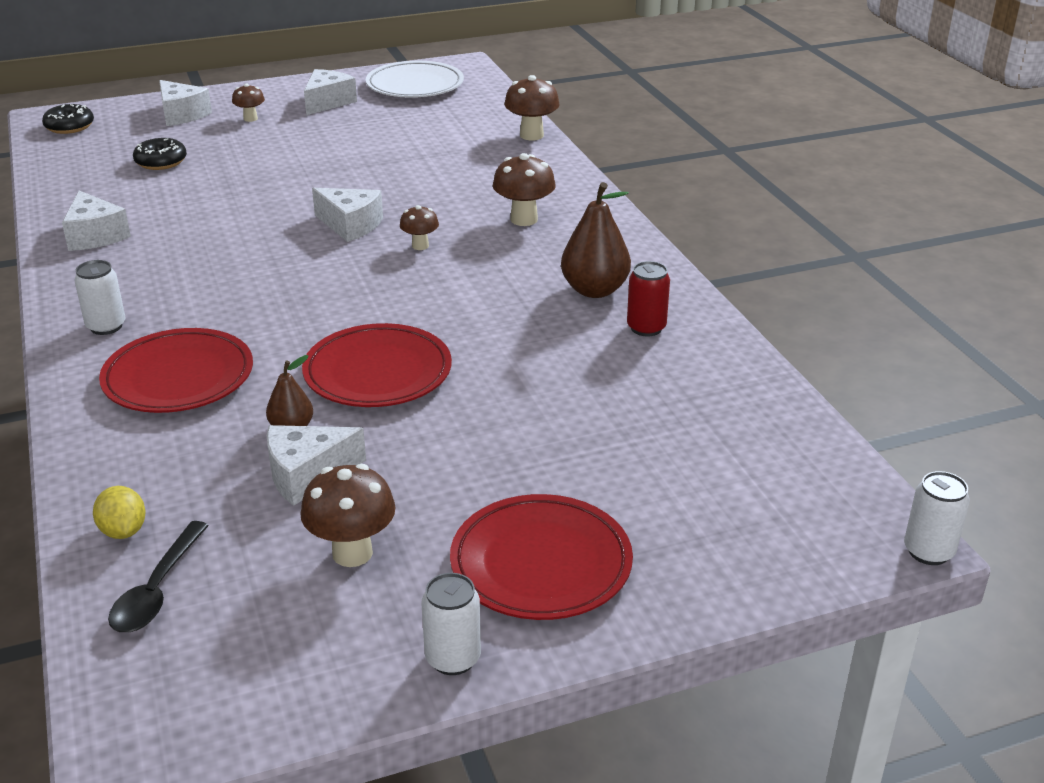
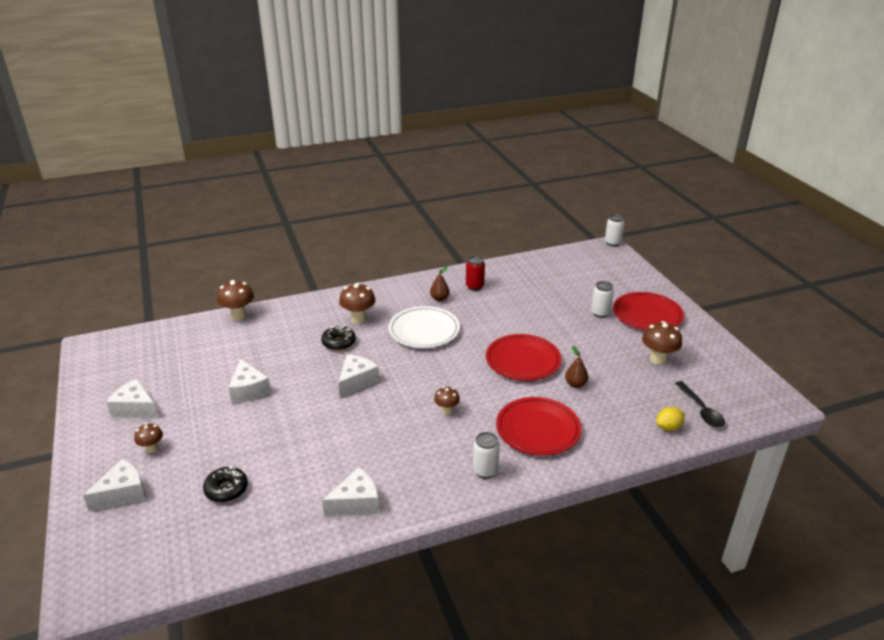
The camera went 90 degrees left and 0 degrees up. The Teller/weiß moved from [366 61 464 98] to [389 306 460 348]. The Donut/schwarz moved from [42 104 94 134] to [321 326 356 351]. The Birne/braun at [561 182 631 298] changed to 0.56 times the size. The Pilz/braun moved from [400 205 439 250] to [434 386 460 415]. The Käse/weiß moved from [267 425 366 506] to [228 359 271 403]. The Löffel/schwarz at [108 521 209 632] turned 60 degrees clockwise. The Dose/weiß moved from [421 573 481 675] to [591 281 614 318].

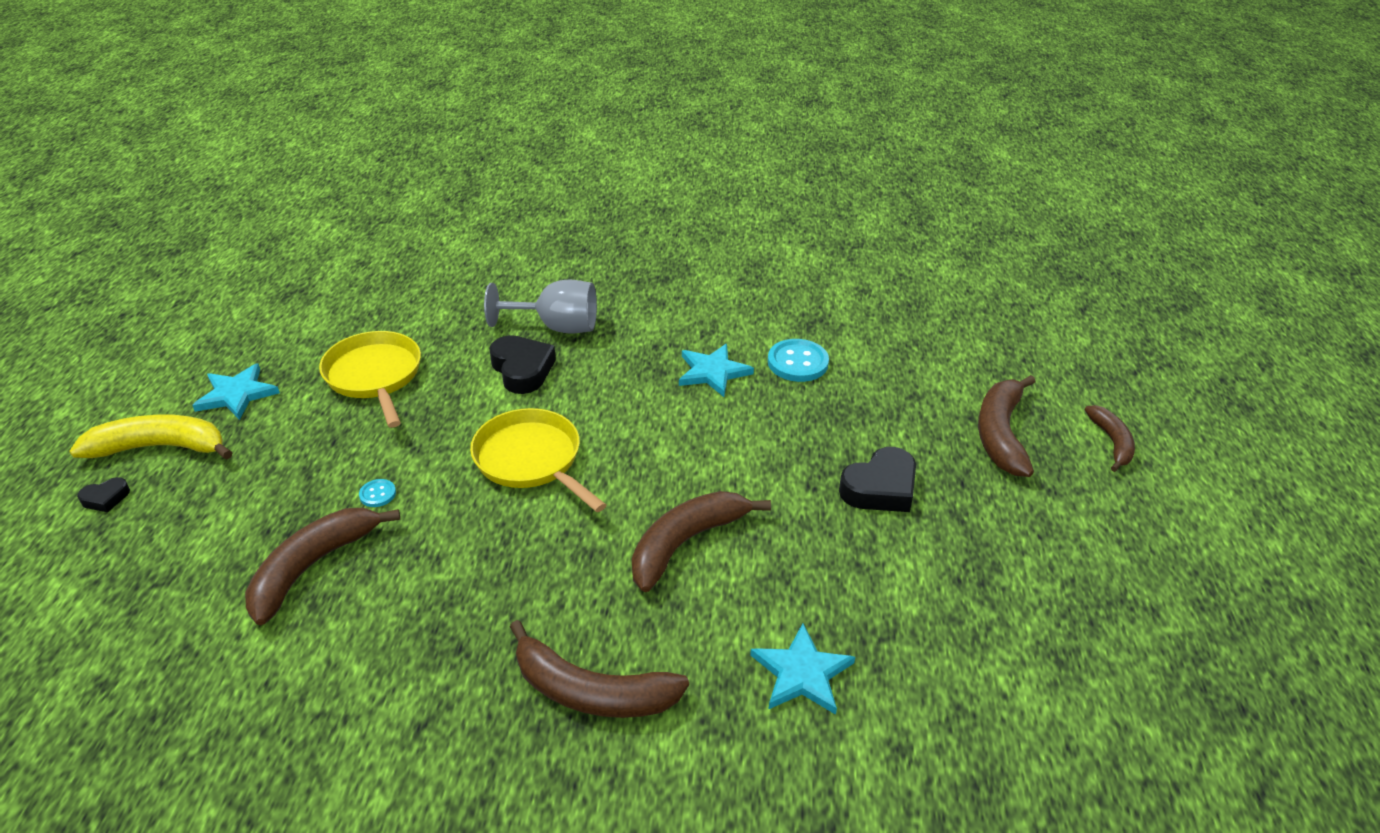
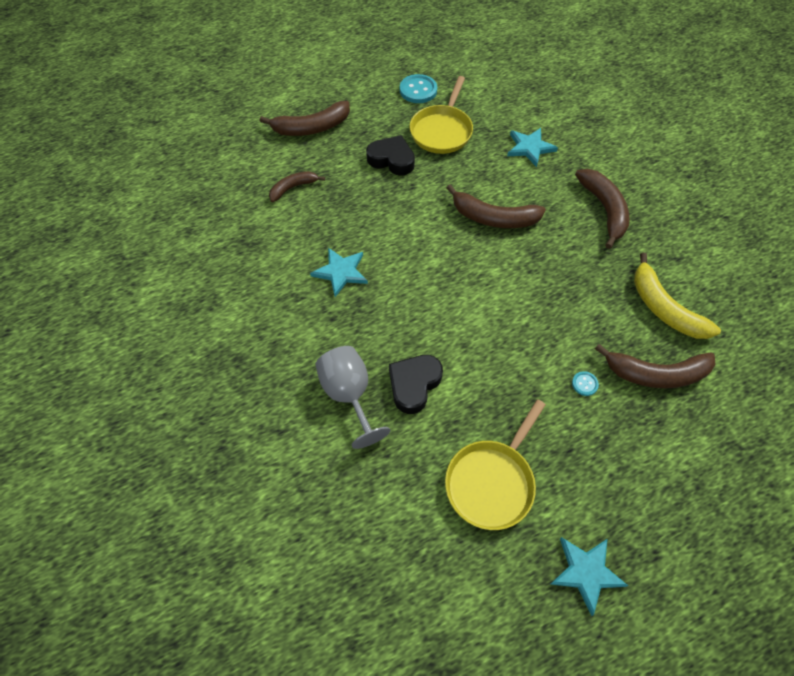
The camera went 120 degrees left and 20 degrees up. The Knopf/türkis moved from [768 339 829 382] to [400 74 437 103]. The Banane/braun moved from [1085 405 1135 472] to [269 171 325 202]. The Pfanne/gelb moved from [470 408 606 512] to [410 76 473 154]. The Banane/gelb moved from [69 415 233 460] to [634 253 721 339]. The Herz/schwarz at [77 477 130 512] disappeared.

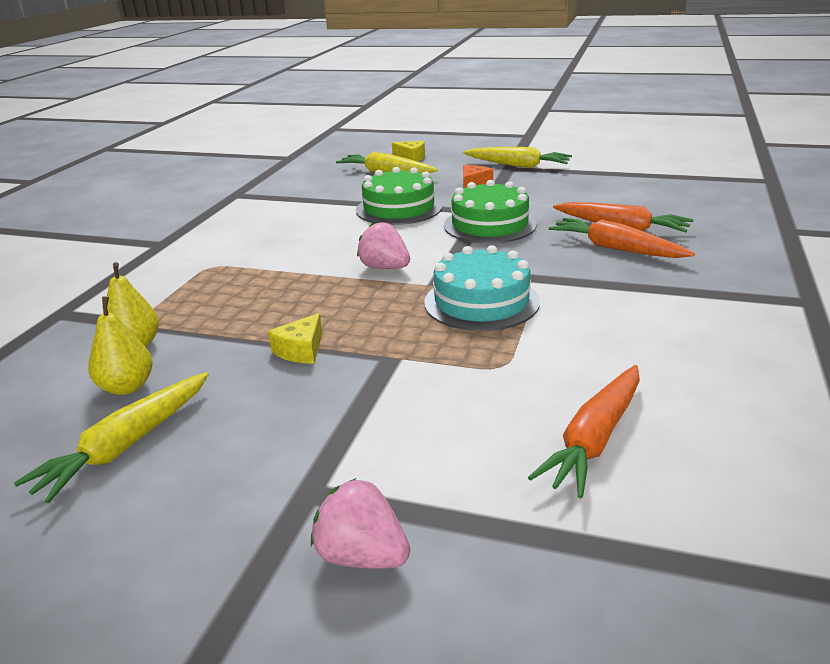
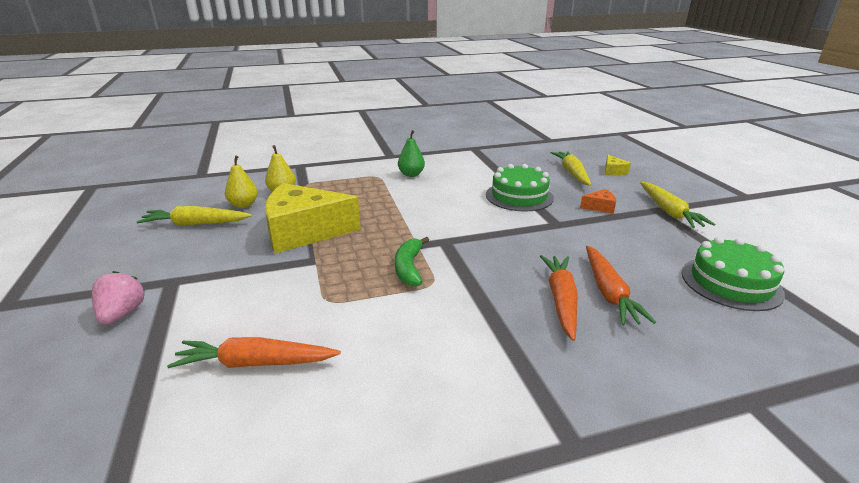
The camera went 55 degrees right and 0 degrees up. The Kuchen/grün moved from [444 180 537 243] to [682 237 785 311]. The Erdbeere/rosa at [357 222 410 269] disappeared. The Kuchen/türkis at [424 245 540 331] was replaced by the Banane/grün at [395 237 429 287]. The Käse/gelb at [268 313 322 364] changed to 2.48 times the size. The Birne/grün at [398 130 425 177] appeared.

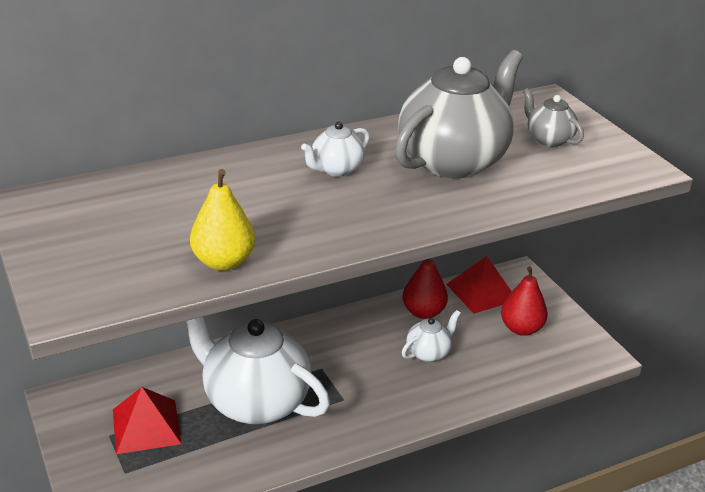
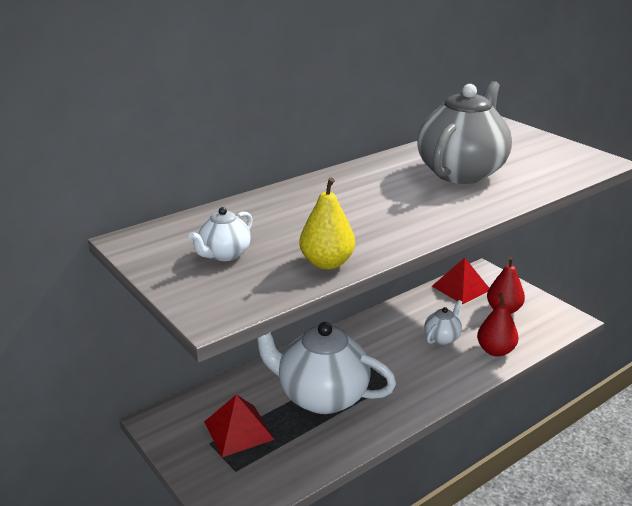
The camera went 10 degrees left and 5 degrees down. The Teekanne/grau at [523 88 584 147] disappeared. The Teekanne/weiß moved from [301 122 370 177] to [189 207 253 261]. The Birne/rot moved from [402 259 448 319] to [477 293 518 357].

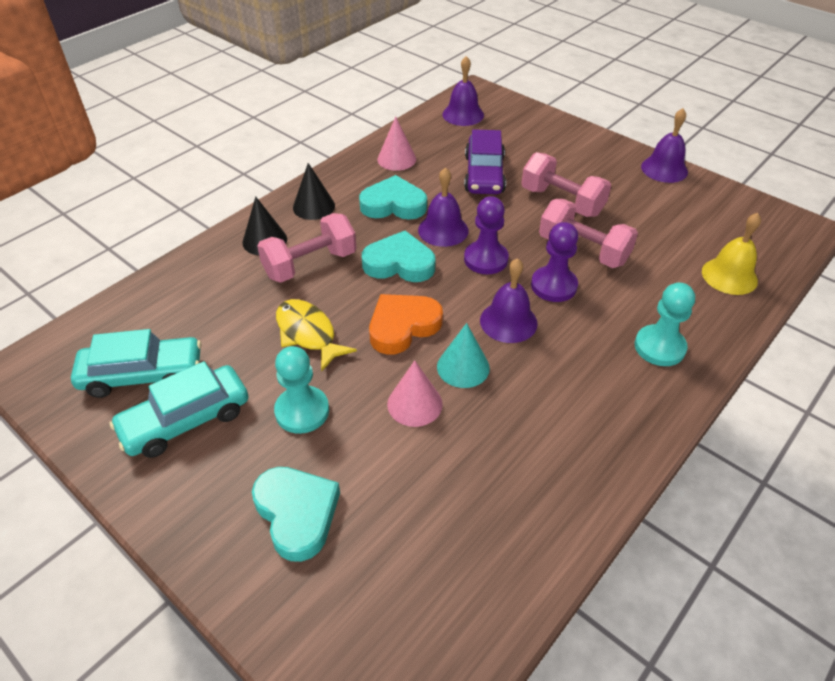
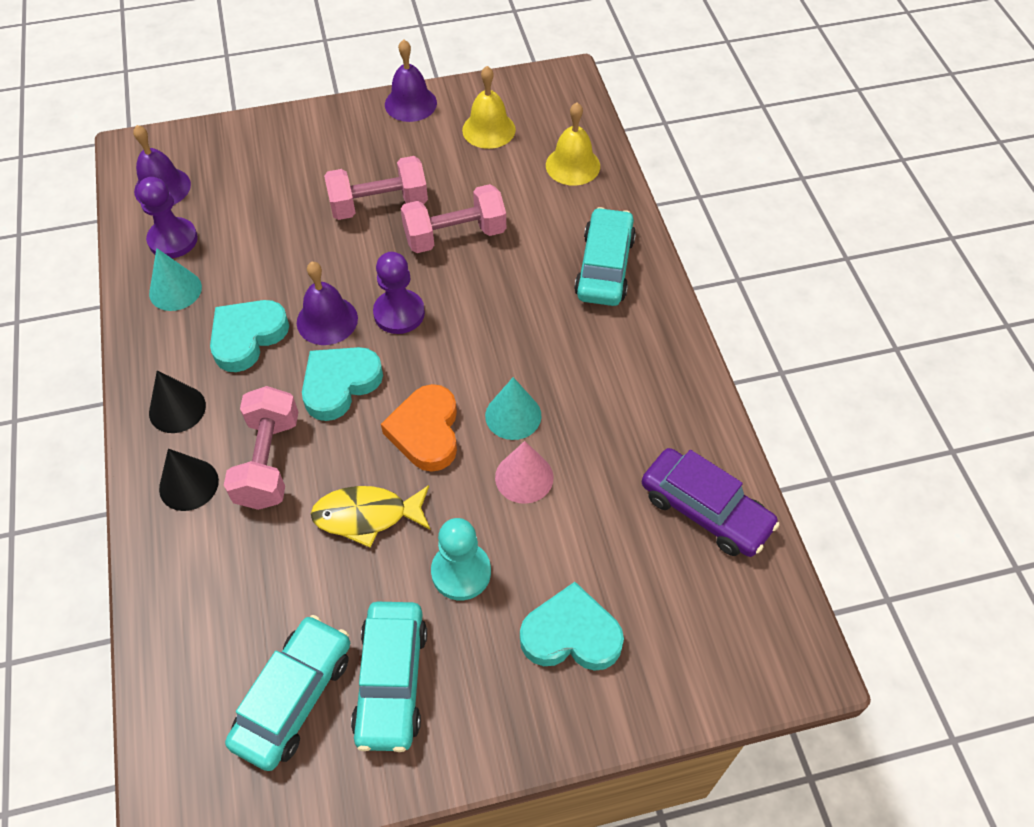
The camera went 55 degrees left and 10 degrees up. The Kegel/rosa at [377 117 416 171] became the Kegel/türkis at [149 248 202 311]. The Auto/lila moved from [464 129 506 194] to [642 448 780 557]. The Bauer/lila moved from [531 222 578 302] to [137 177 198 258]. The Glocke/lila at [480 258 538 343] disappeared. The Bauer/türkis at [635 282 695 366] was replaced by the Auto/türkis at [574 207 636 306]. The Glocke/gelb at [462 66 516 149] appeared.

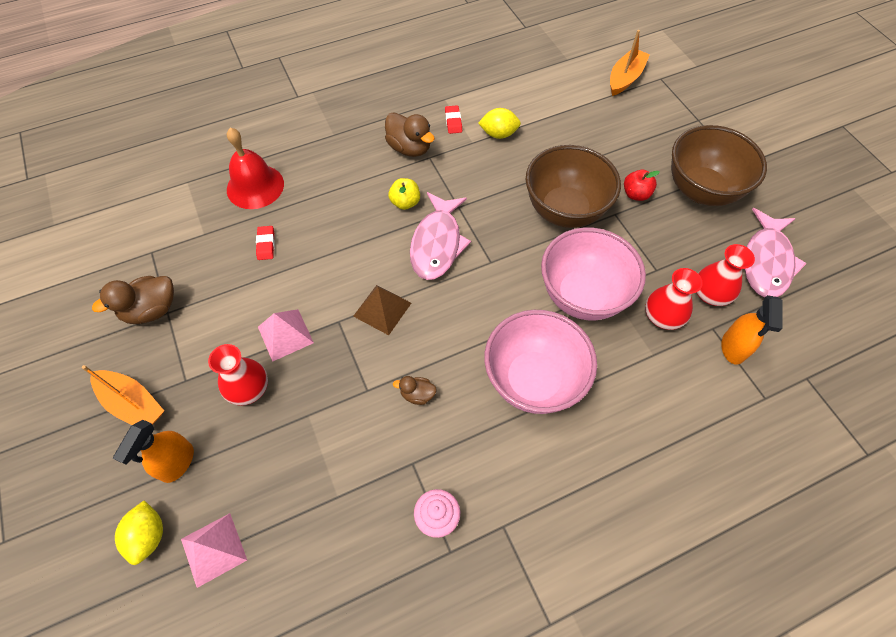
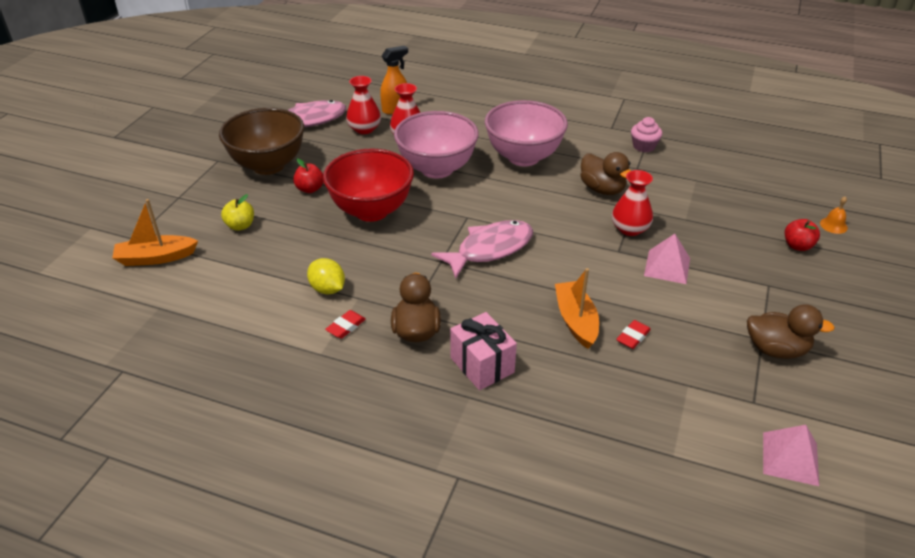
The camera went 135 degrees left and 20 degrees down. The Glocke/rot at [227 128 284 209] disappeared. The Schüssel/braun at [526 145 621 228] became the Schüssel/rot at [323 149 414 222]. The Apfel/gelb moved from [388 178 420 210] to [221 194 254 231]. The Pyramide/braun at [353 285 411 335] disappeared. The Vase/rot moved from [208 344 268 406] to [612 170 653 236]. The Boot/orange moved from [82 365 164 425] to [555 268 599 349]. The Ente/braun at [393 376 437 405] changed to 1.82 times the size. The Sprühflasche/orange at [113 420 194 483] was replaced by the Apfel/rot at [785 219 820 251]. The Zitrone/gelb at [115 500 163 565] was replaced by the Glocke/orange at [820 197 848 234]. The Pyramide/rosa moved from [181 513 247 588] to [763 425 819 486]. The Geschenk/rosa at [450 312 517 390] appeared.

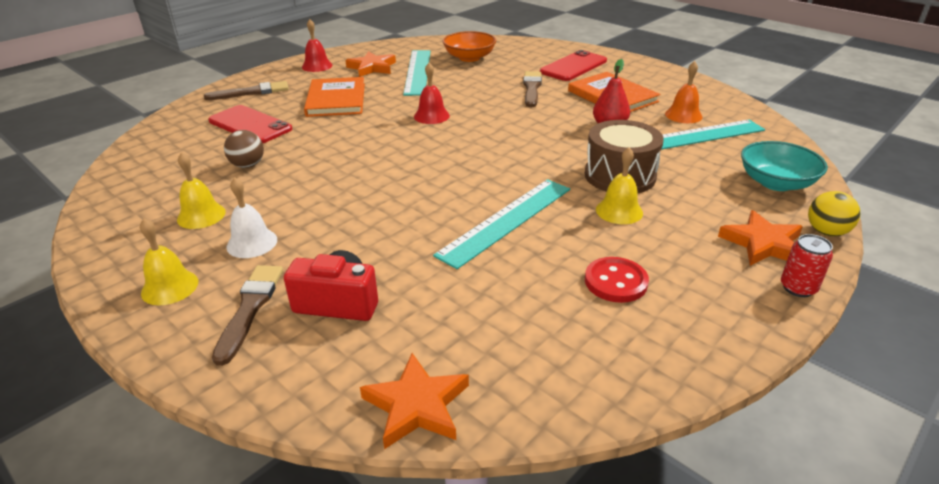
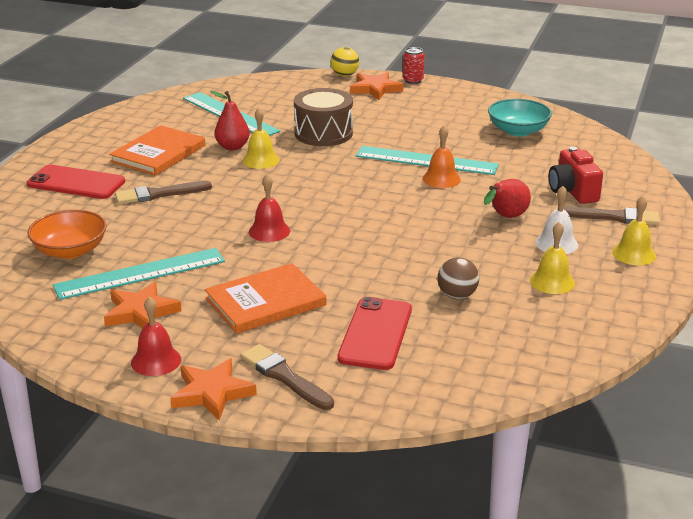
The camera went 115 degrees left and 5 degrees down. The Glocke/orange moved from [665 61 703 123] to [422 125 461 188]. The Schüssel/türkis moved from [741 141 828 191] to [488 99 552 137]. The Glocke/gelb moved from [596 147 643 224] to [242 108 280 169]. The Knopf/rot at [585 257 649 303] disappeared. The Pinsel/braun at [212 265 283 366] turned 150 degrees counterclockwise. The Stern/orange moved from [360 353 469 449] to [170 358 257 420]. The Birne/rot at [484 179 531 218] appeared.

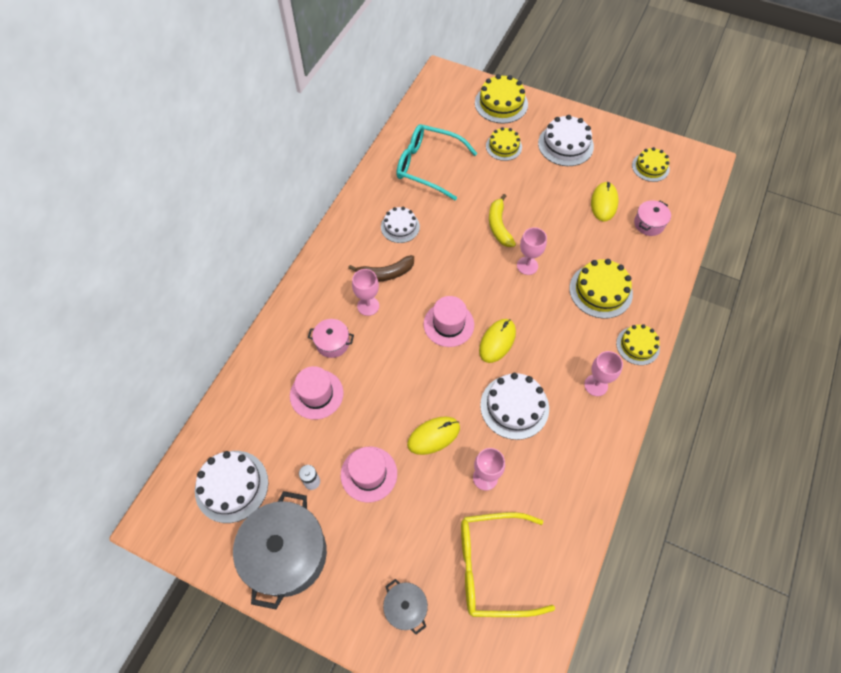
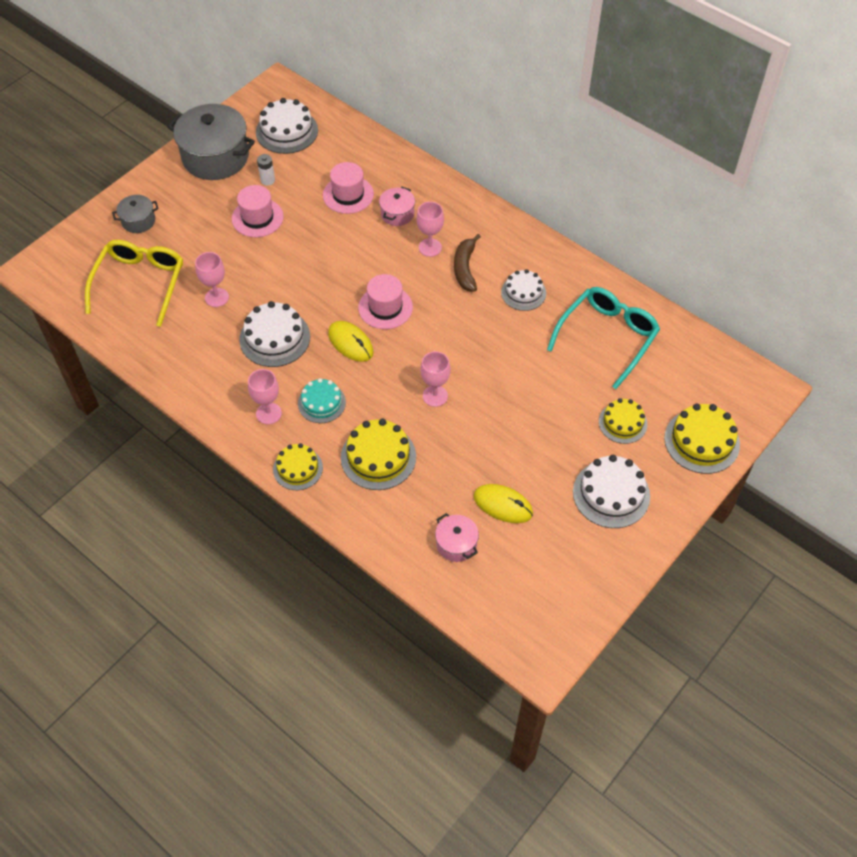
The camera went 105 degrees right and 5 degrees down. The Kuchen/gelb at [632 147 670 182] disappeared. The Banane/gelb at [489 194 516 247] disappeared. The Computermaus/gelb at [407 417 460 455] disappeared. The Kuchen/türkis at [298 378 346 423] appeared.

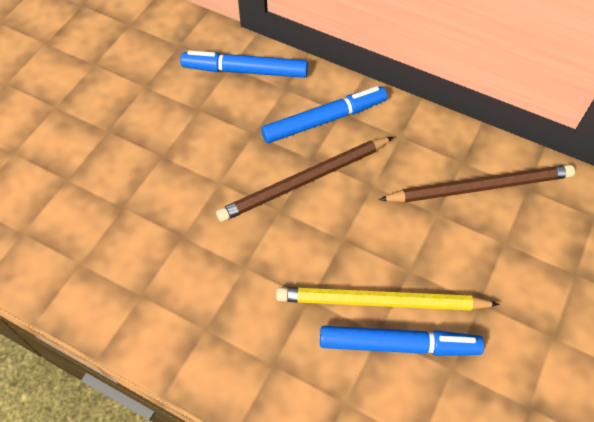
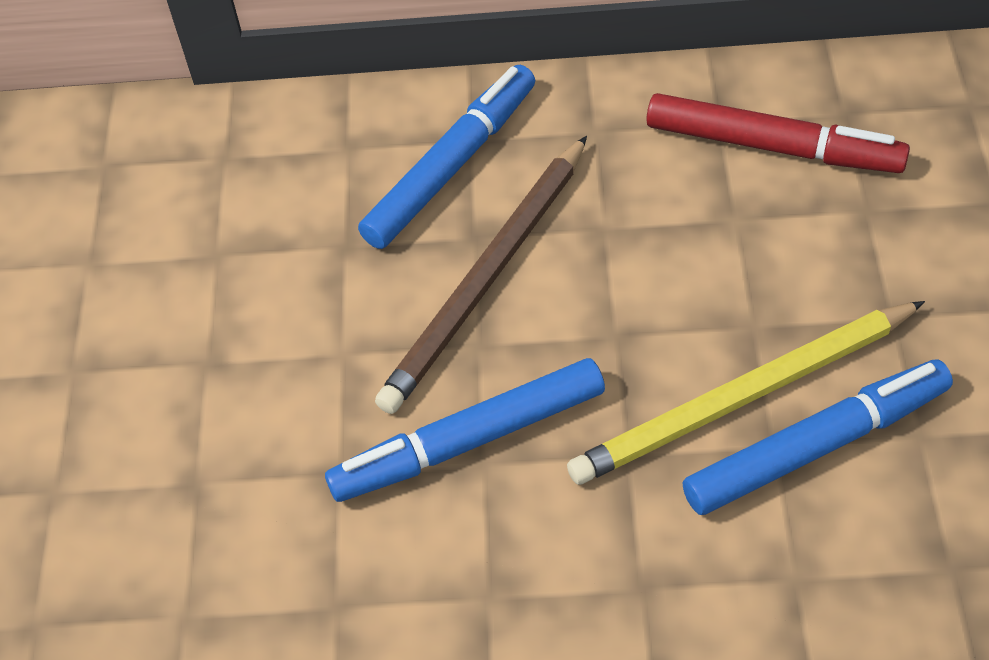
The camera went 25 degrees left and 5 degrees down. The Filzstift/blau moved from [180 50 308 78] to [325 358 605 502]. The Bleistift/braun at [379 165 575 203] was replaced by the Filzstift/rot at [646 93 910 173].

